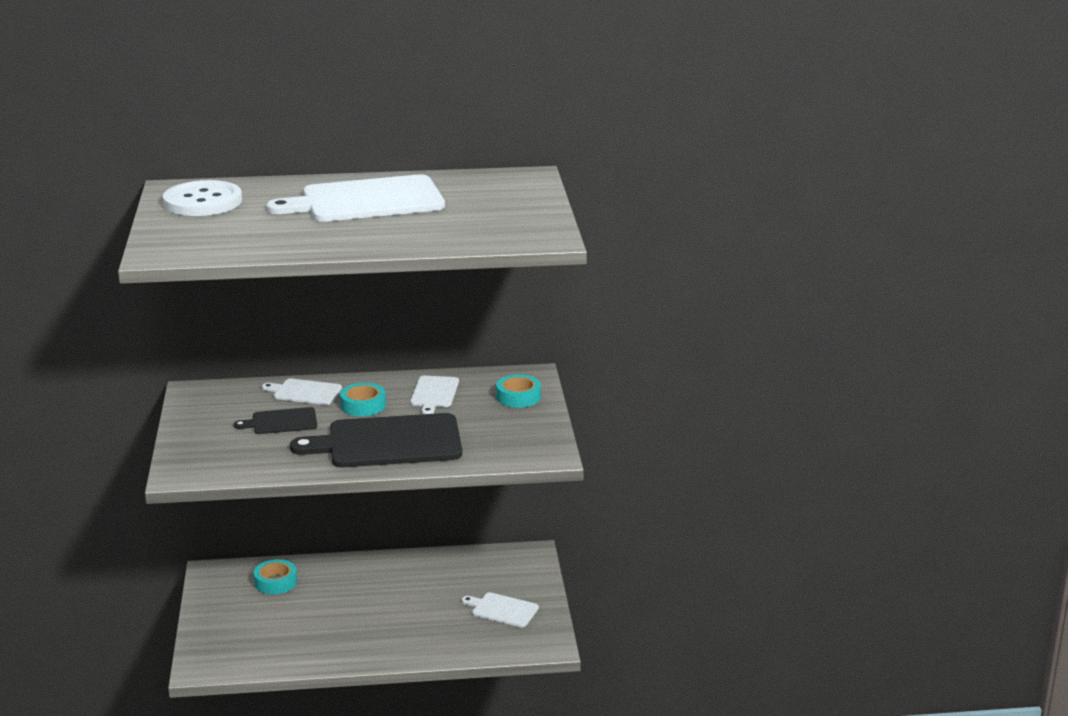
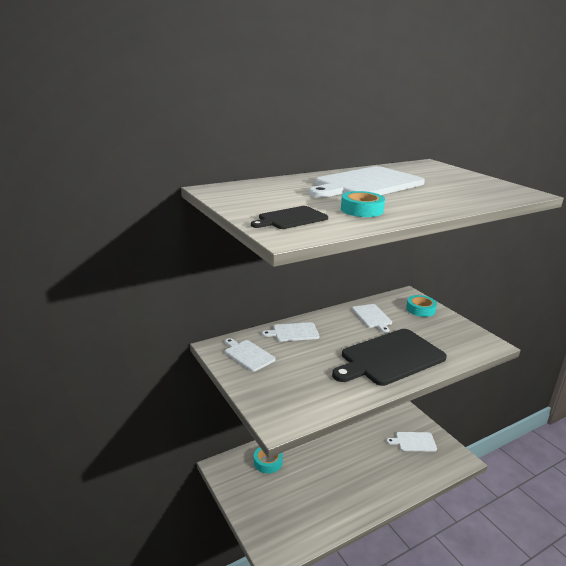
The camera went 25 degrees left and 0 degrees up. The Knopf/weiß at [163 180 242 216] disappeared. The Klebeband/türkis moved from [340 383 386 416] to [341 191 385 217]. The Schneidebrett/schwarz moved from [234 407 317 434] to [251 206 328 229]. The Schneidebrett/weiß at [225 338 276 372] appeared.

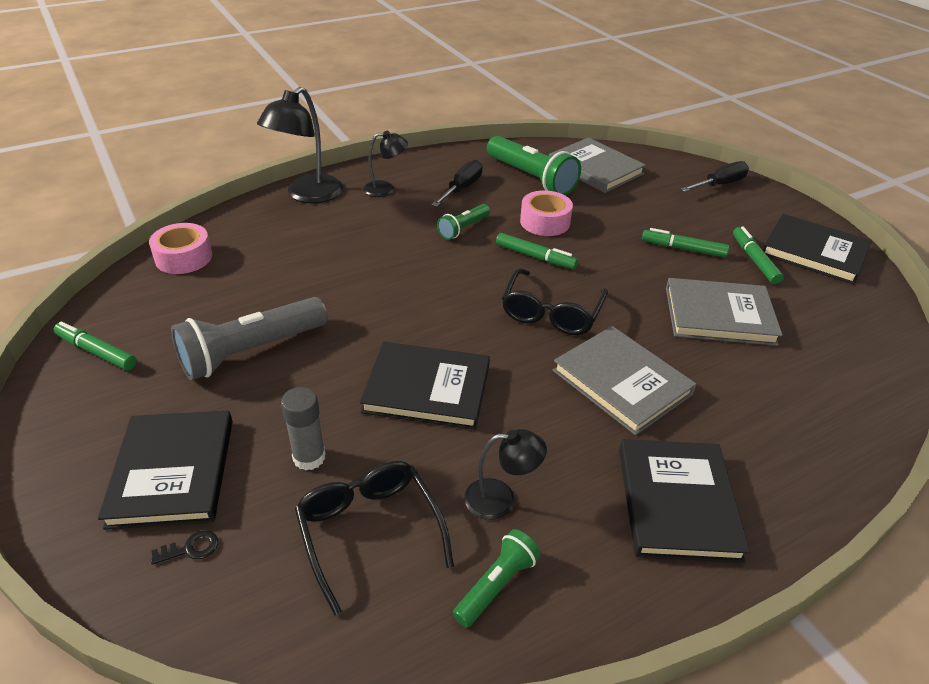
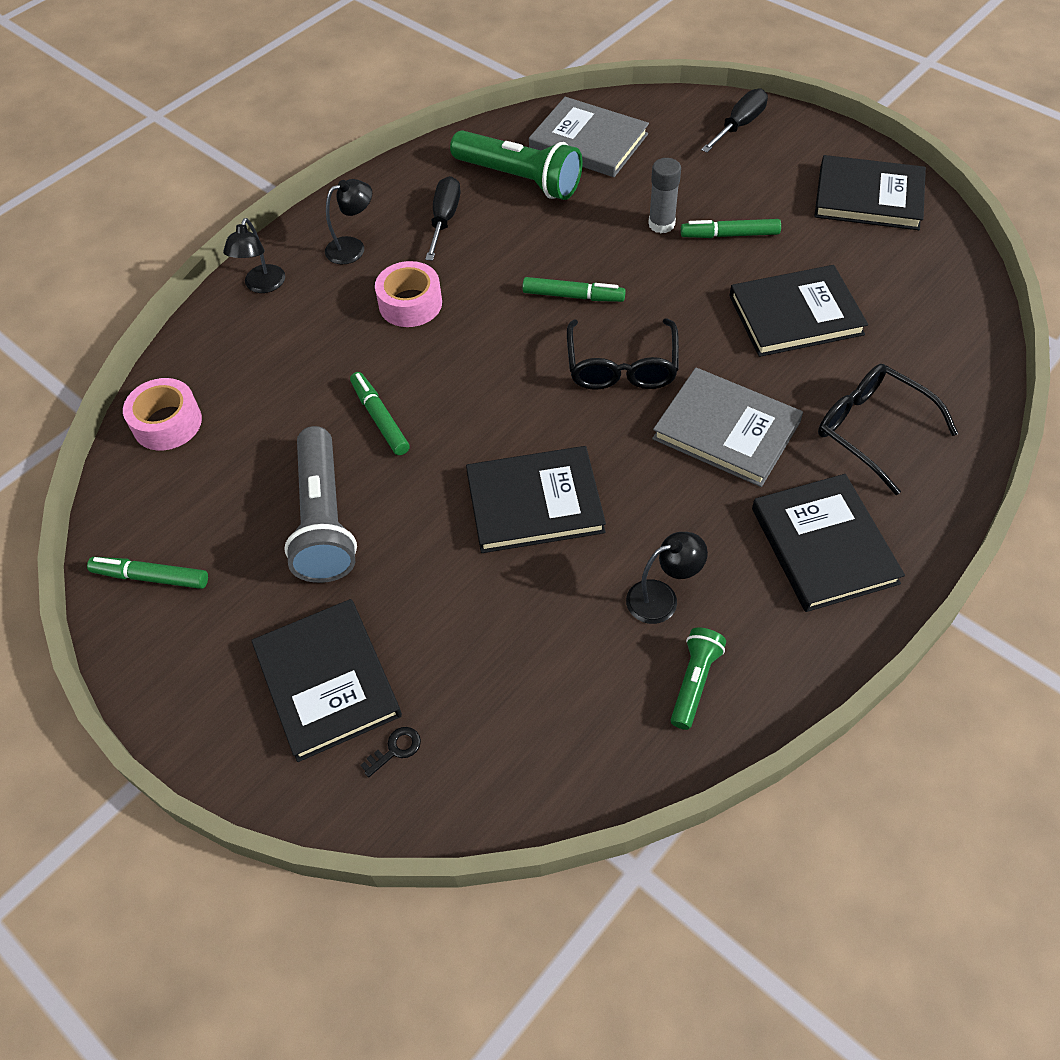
The camera went 15 degrees left and 15 degrees up. The Lampe/schwarz at [257 87 343 203] changed to 0.57 times the size. The Klebeband/rosa moved from [520 190 573 236] to [375 261 442 327]. The Taschenlampe/grün at [437 204 490 240] disappeared. The Filzstift/grün moved from [733 227 784 284] to [350 372 410 455]. The Buch/grau at [666 278 783 346] became the Buch/schwarz at [729 265 868 357]. The Taschenlampe/grau at [171 297 328 380] turned 45 degrees counterclockwise. The Klebestift/grau moved from [281 387 325 471] to [648 158 681 233]. The Brille/schwarz moved from [295 461 454 615] to [818 364 958 495].

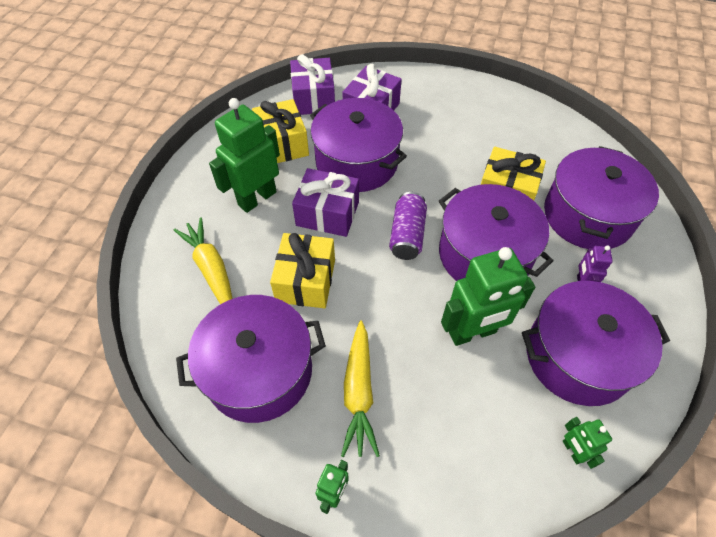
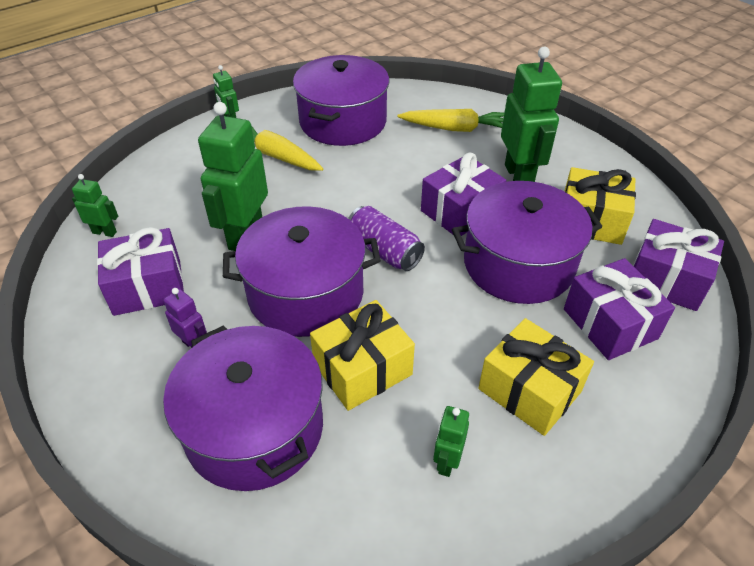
The camera went 125 degrees right and 10 degrees down. The Geschenk/gelb moved from [270 233 335 308] to [478 318 594 436]. The Kochtopf/lila at [522 281 670 406] was replaced by the Geschenk/lila at [97 227 184 316]. The Roboter/grün at [433 406 469 477] appeared.

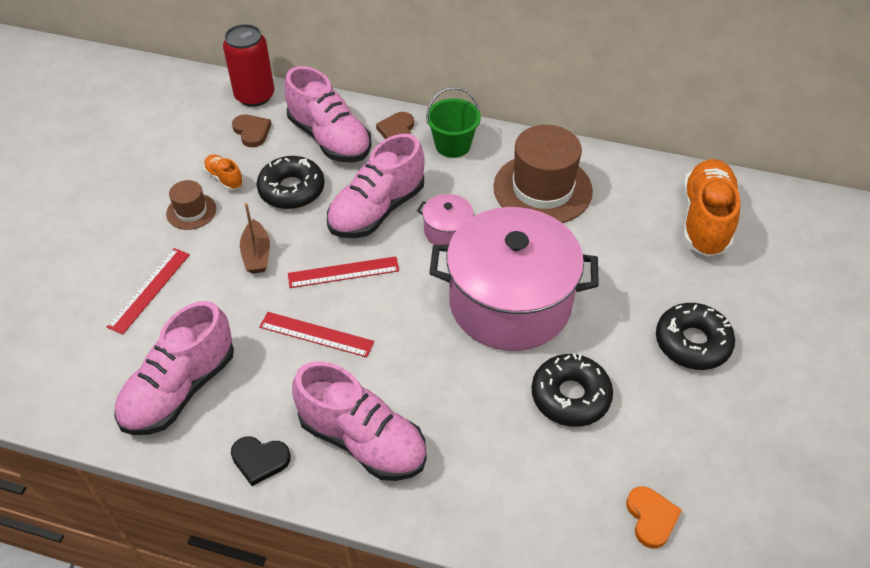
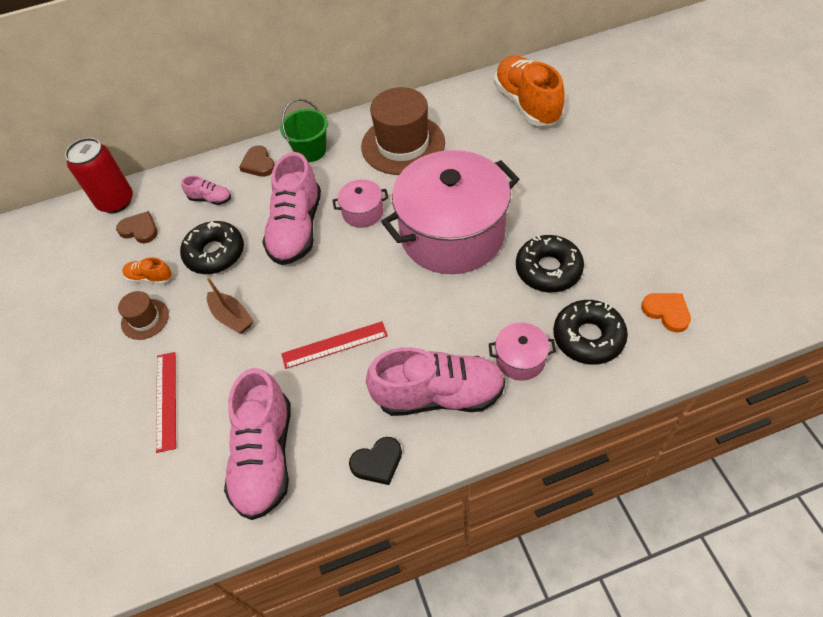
The camera went 30 degrees left and 5 degrees up. The Schuh/rosa at [284 66 372 162] changed to 0.46 times the size. The Lineal/rot at [288 256 399 288] disappeared. The Donut/schwarz moved from [656 303 735 370] to [553 300 628 365]. The Kochtopf/rosa at [489 323 556 380] appeared.

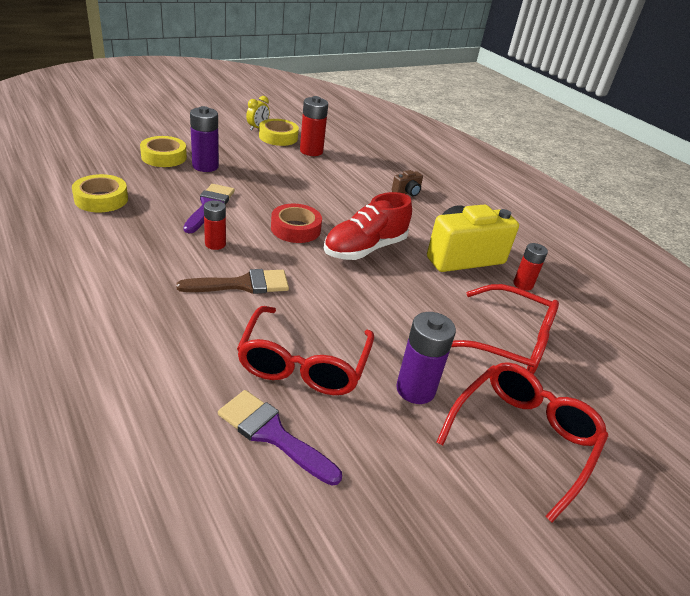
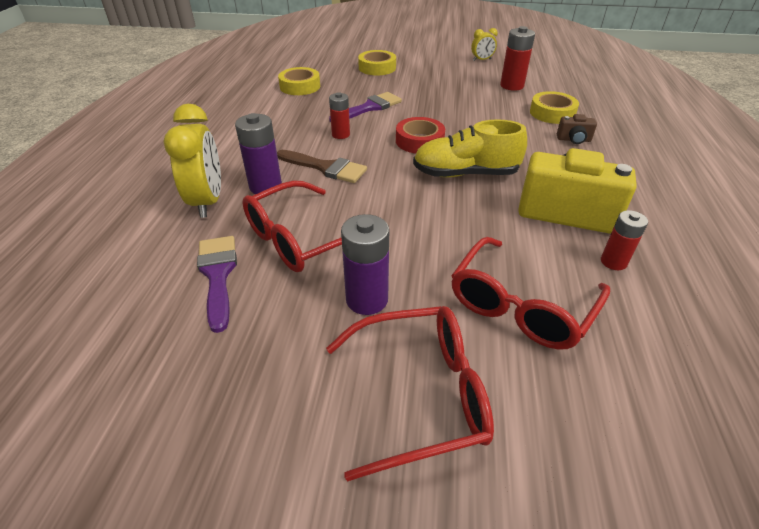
The camera went 45 degrees right and 5 degrees up. The Batterie/lila moved from [190 106 219 172] to [235 113 282 194]. The Klebeband/gelb moved from [259 119 299 146] to [530 91 579 124]. The Schuh/rot at [324 192 412 260] became the Schuh/gelb at [413 119 527 178]. The Brille/rot at [451 284 559 374] turned 60 degrees clockwise. The Wecker/gelb at [163 104 221 218] appeared.

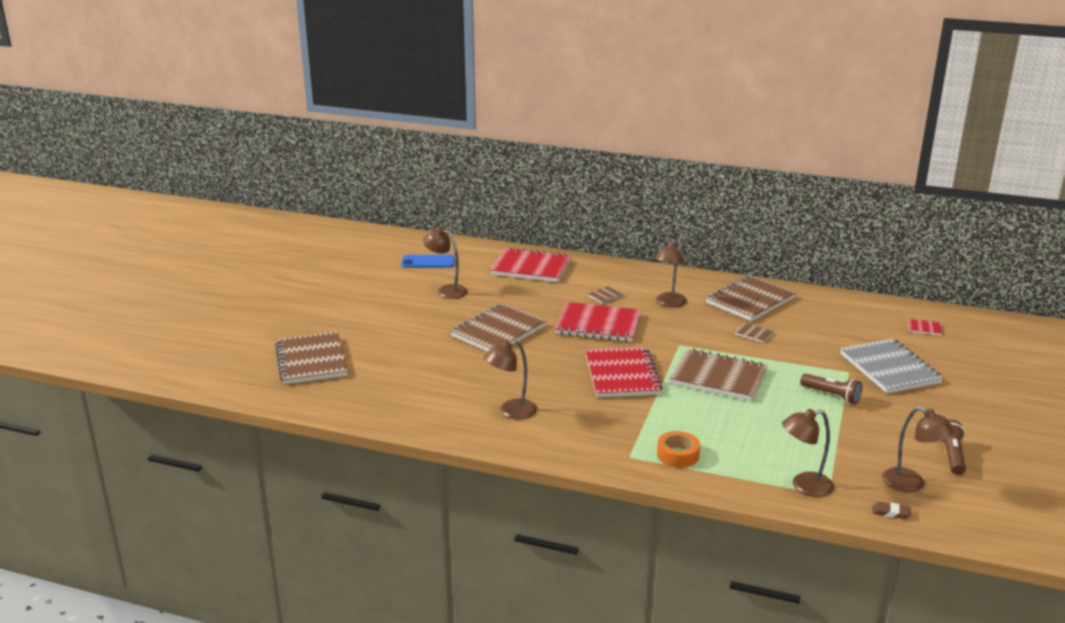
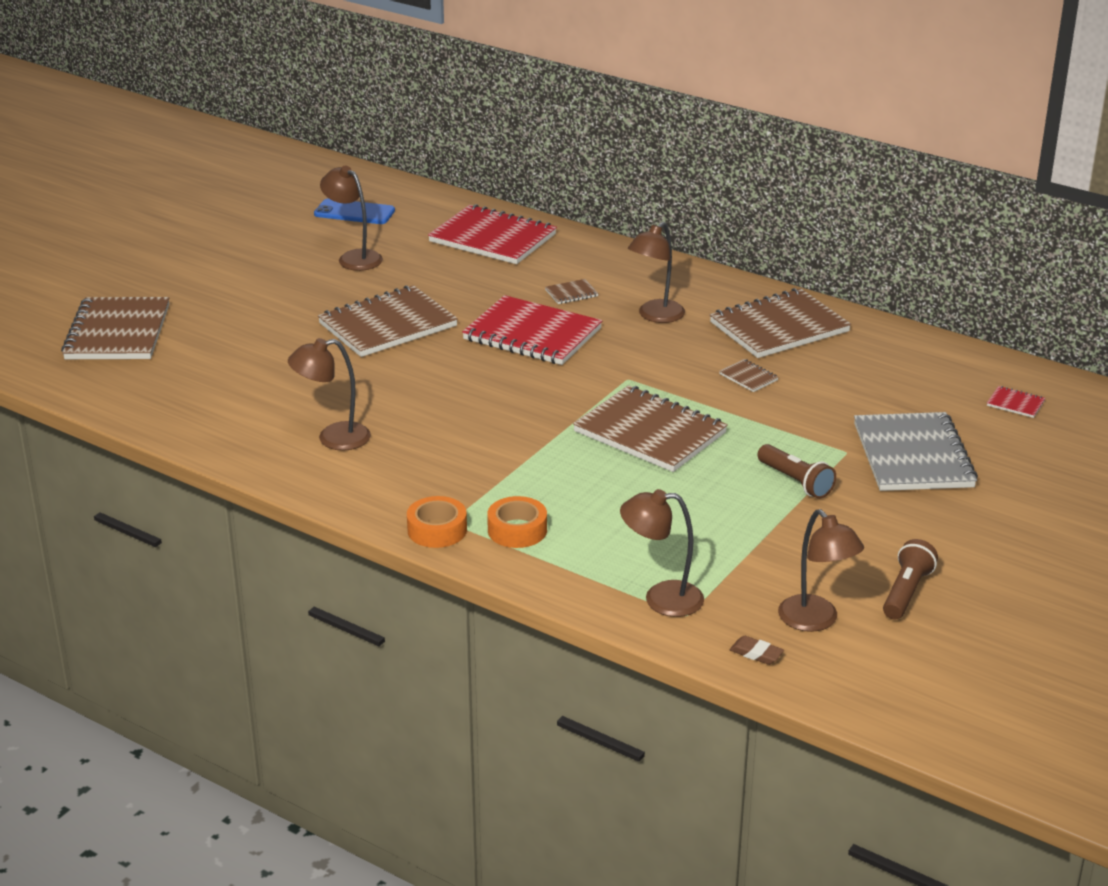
The camera went 15 degrees right and 5 degrees up. The Notizbuch/rot at [585 347 663 398] disappeared. The Klebeband/orange at [407 496 467 548] appeared.

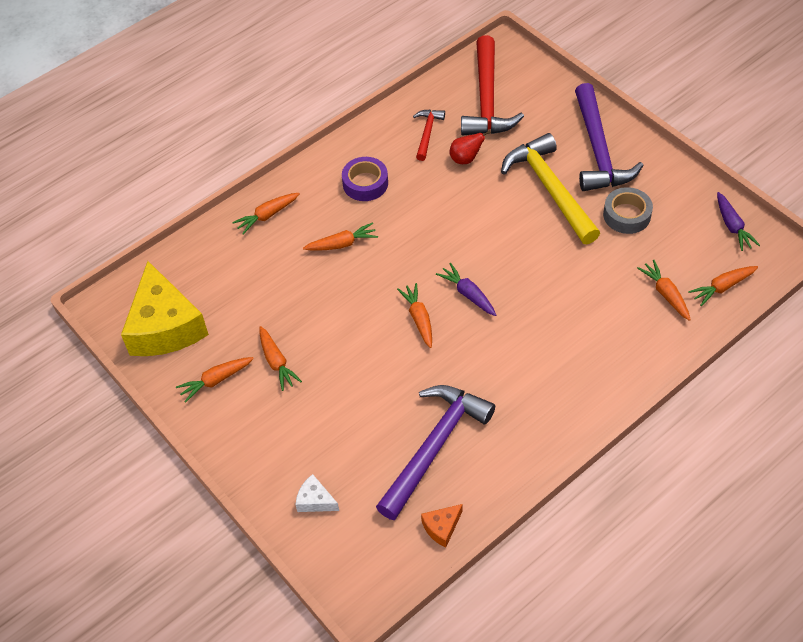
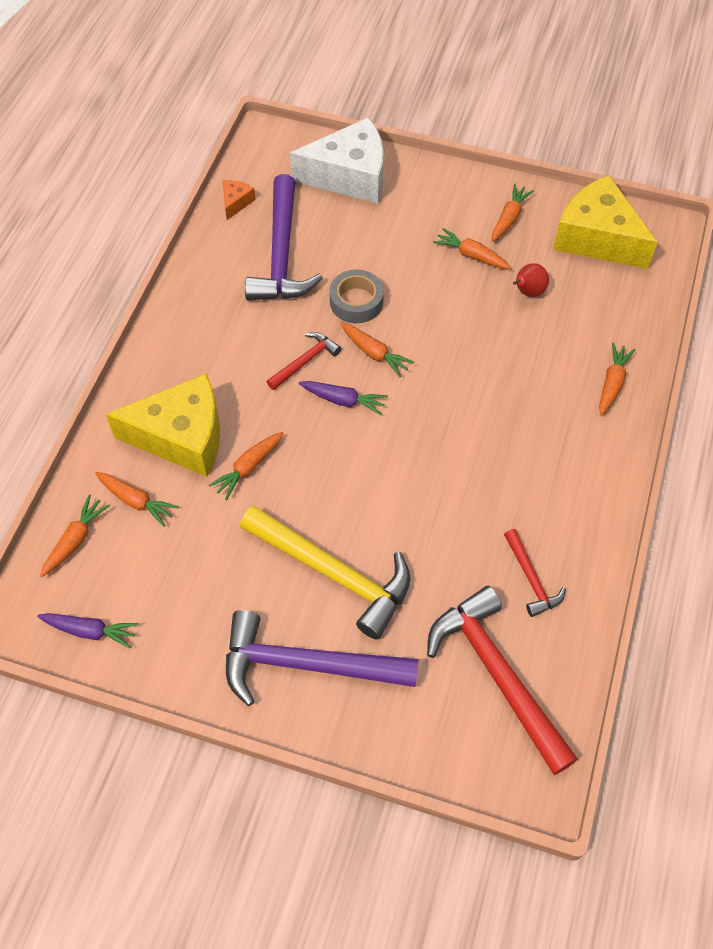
The camera went 145 degrees right and 5 degrees up. The Hammer/lila at [575 83 644 191] turned 45 degrees counterclockwise. The Birne/rot moved from [450 131 491 164] to [513 263 549 297]. The Klebeband/lila at [342 157 388 201] disappeared. The Klebeband/grau moved from [603 187 653 234] to [329 270 384 323]. The Karotte/lila at [717 192 760 251] turned 150 degrees clockwise. The Karotte/orange moved from [303 222 378 251] to [209 432 284 500]. The Käse/weiß at [295 474 339 512] changed to 2.40 times the size. The Hammer/rot at [266 332 341 390] appeared. The Käse/gelb at [105 373 220 477] appeared.

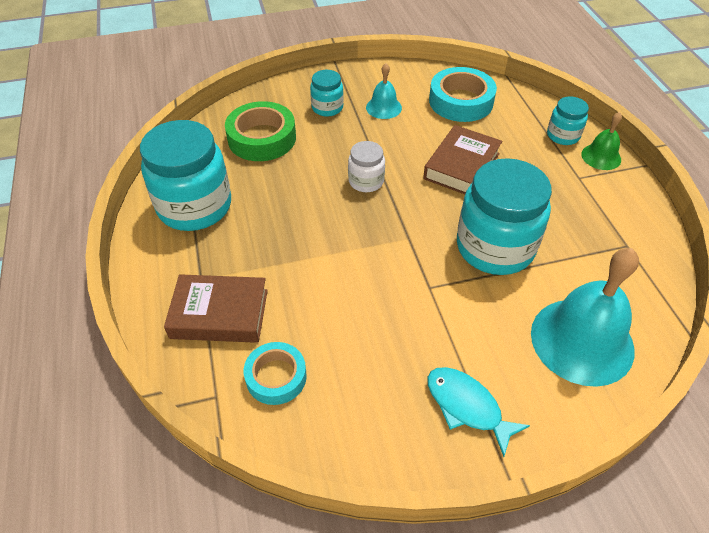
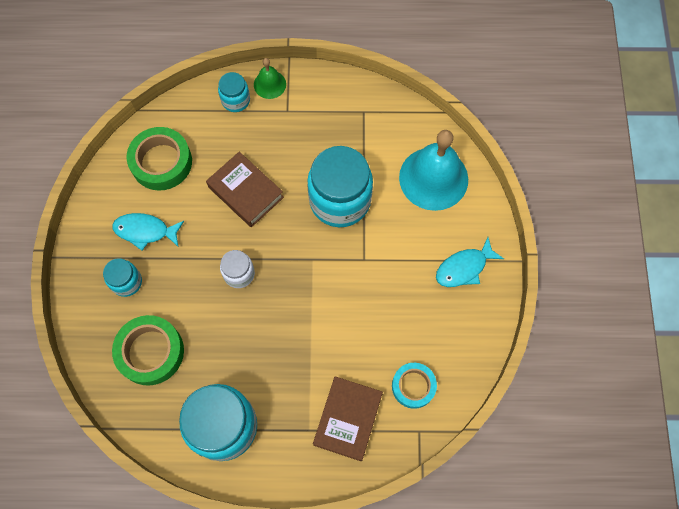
The camera went 75 degrees left and 20 degrees up. The Glocke/türkis at [366 63 402 119] was replaced by the Fisch/türkis at [112 213 184 251]. The Klebeband/türkis at [429 67 497 122] became the Klebeband/grün at [127 127 192 191].

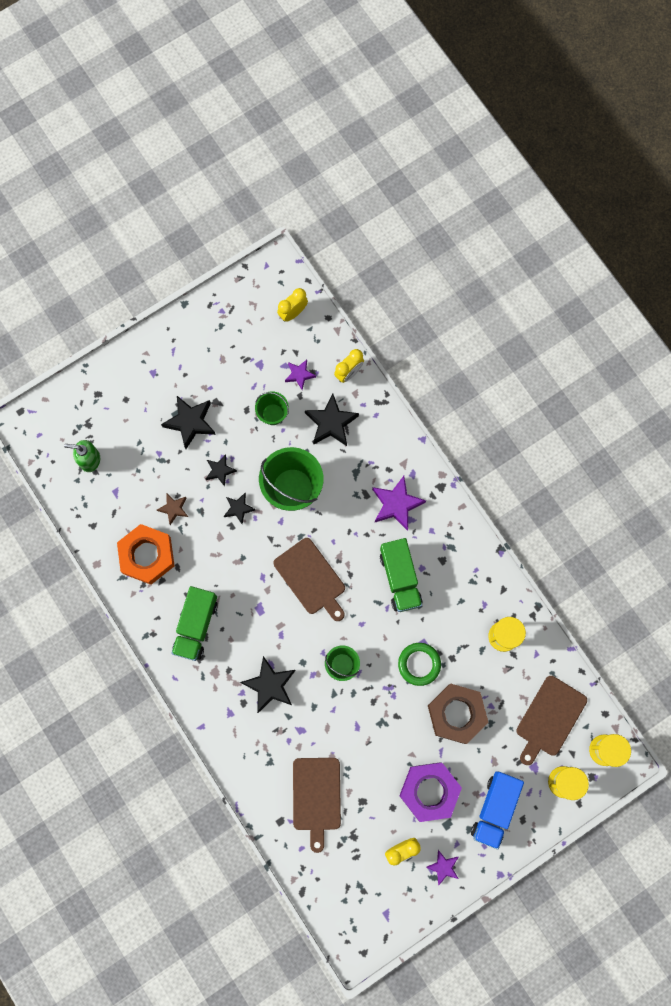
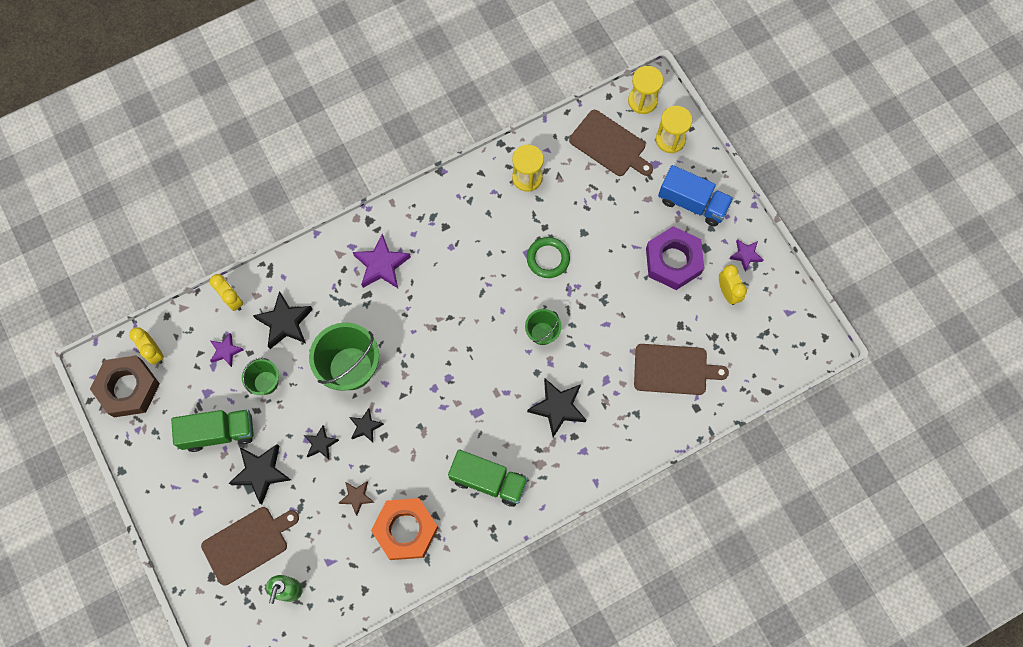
The camera went 85 degrees left and 5 degrees down. The Schneidebrett/braun moved from [273 538 345 621] to [201 507 299 586]. The Lastwagen/grün moved from [380 538 423 612] to [171 409 254 452]. The Sechskantmutter/braun moved from [428 684 488 744] to [90 355 160 417].

